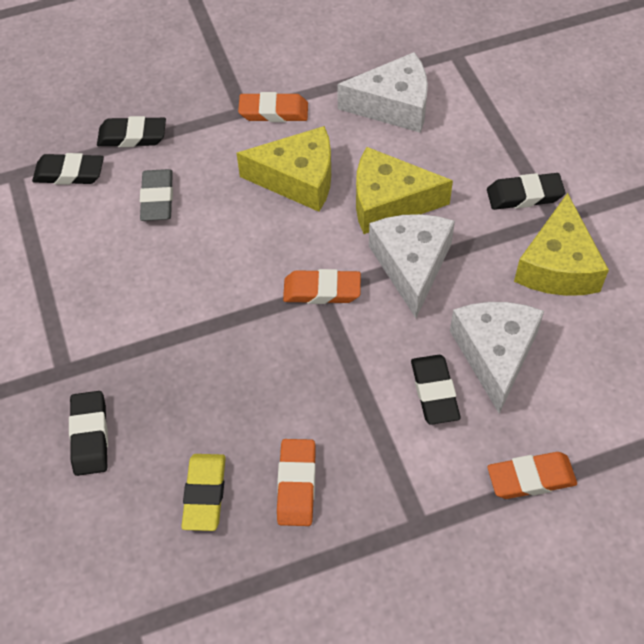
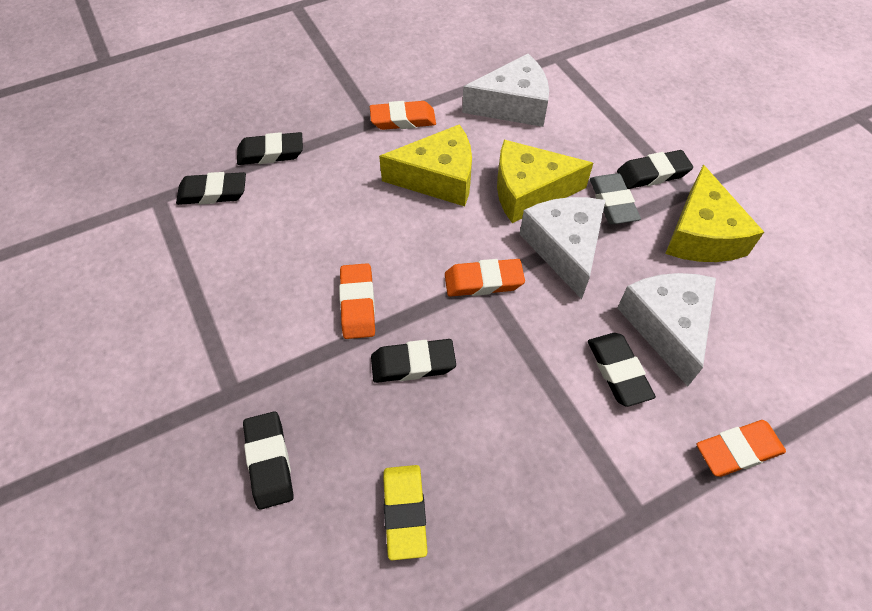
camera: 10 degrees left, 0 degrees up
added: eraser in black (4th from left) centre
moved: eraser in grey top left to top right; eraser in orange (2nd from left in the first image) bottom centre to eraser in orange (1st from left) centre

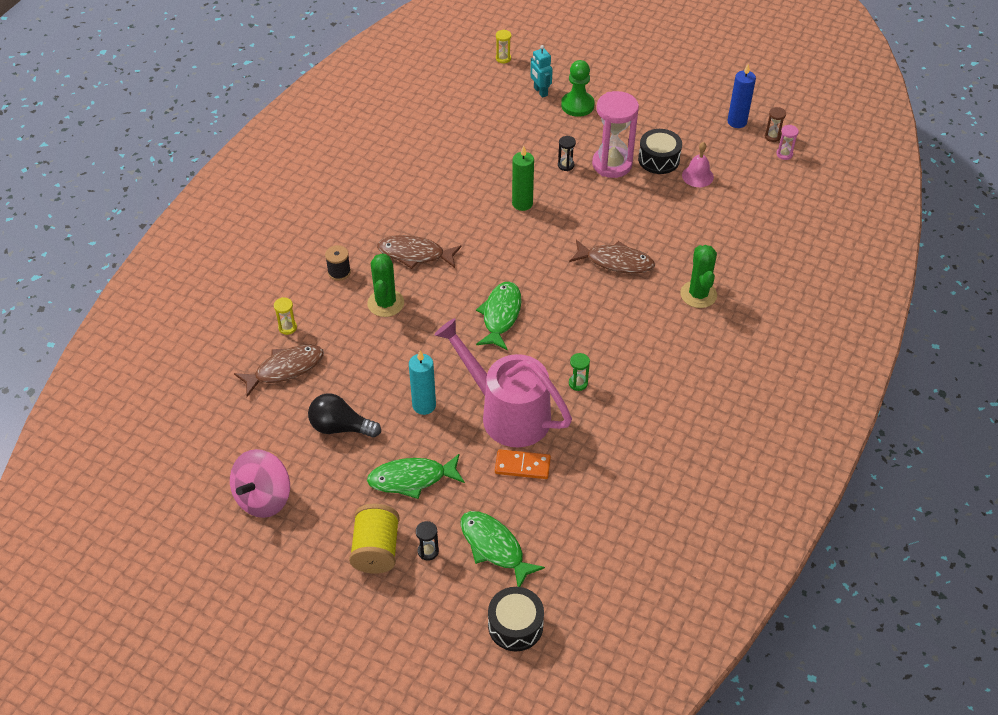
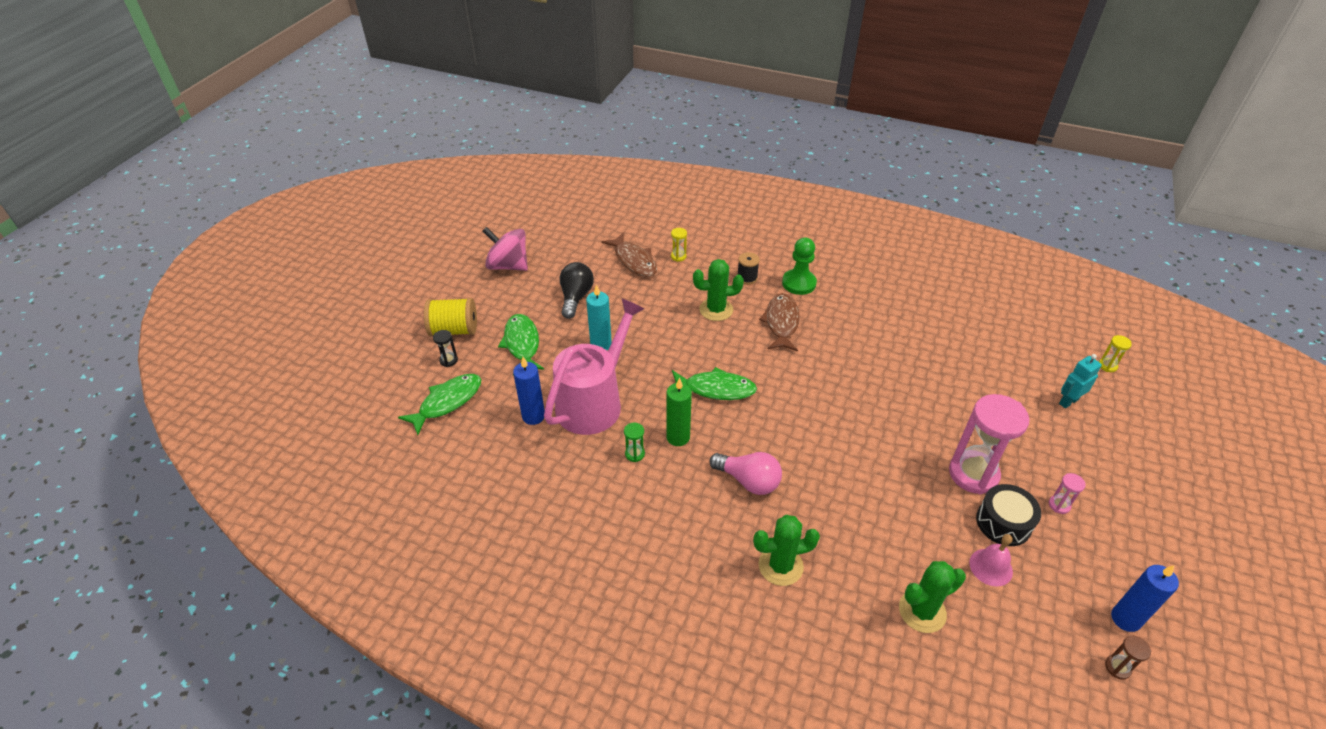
camera: 85 degrees right, 5 degrees down
removed: hourglass in black (2nd from left) top centre; fish in brown (3rd from left) centre; drum in black (1st from left) bottom centre
added: light bulb in pink centre; cactus in green (3rd from left) bottom right
moved: pawn in green top centre to centre; hourglass in pink (2nd from left) top right to bottom right; candle in green top centre to centre
replaced: domino in orange centre to candle in blue (1st from left) centre

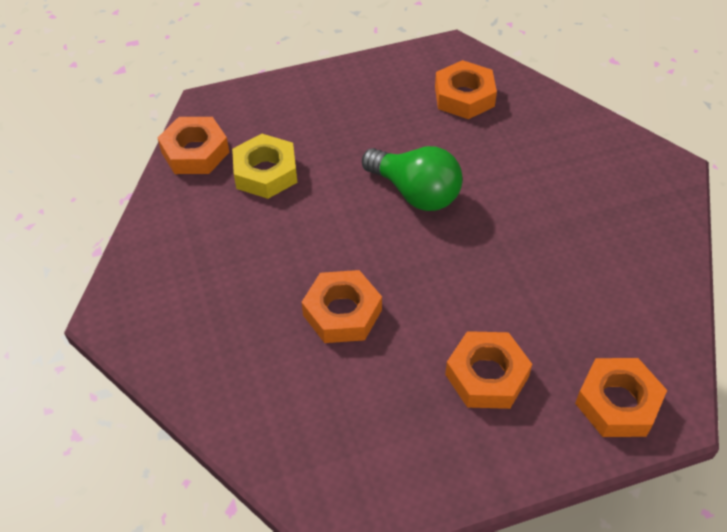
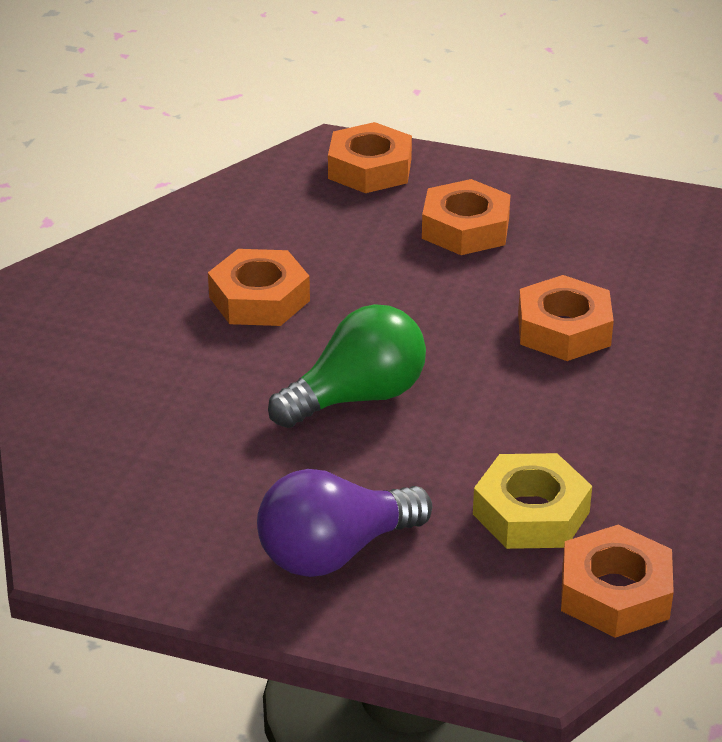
camera: 145 degrees left, 15 degrees down
added: light bulb in purple bottom centre
moved: nut in orange (3rd from left in the first image) top centre to nut in orange (1st from left) centre
turned: light bulb in green centre = centre 75 degrees clockwise

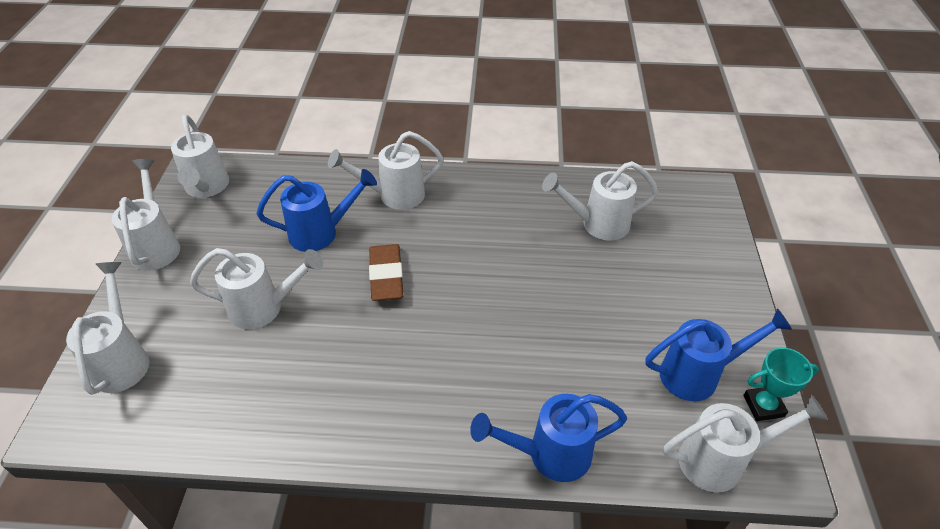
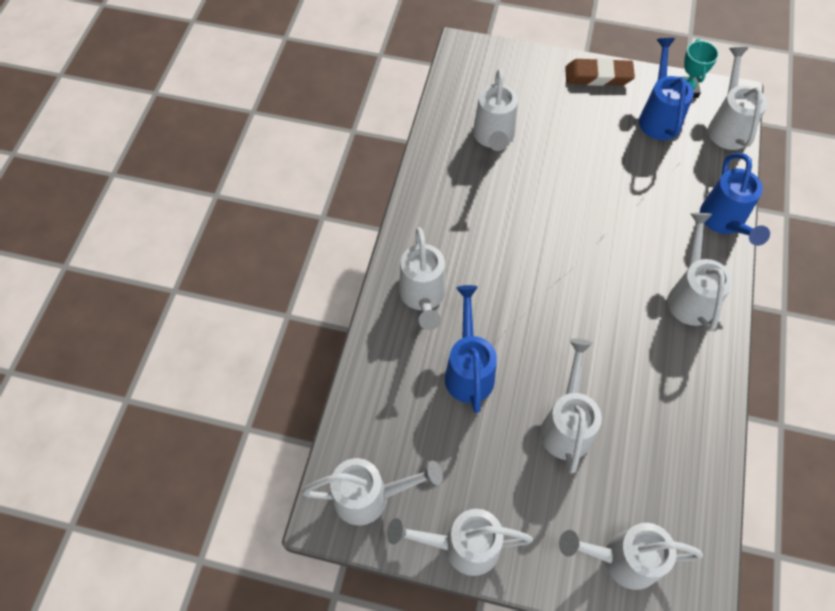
camera: 80 degrees left, 15 degrees up
added: watering can in white (7th from left) middle right
moved: eraser in brown centre to top right

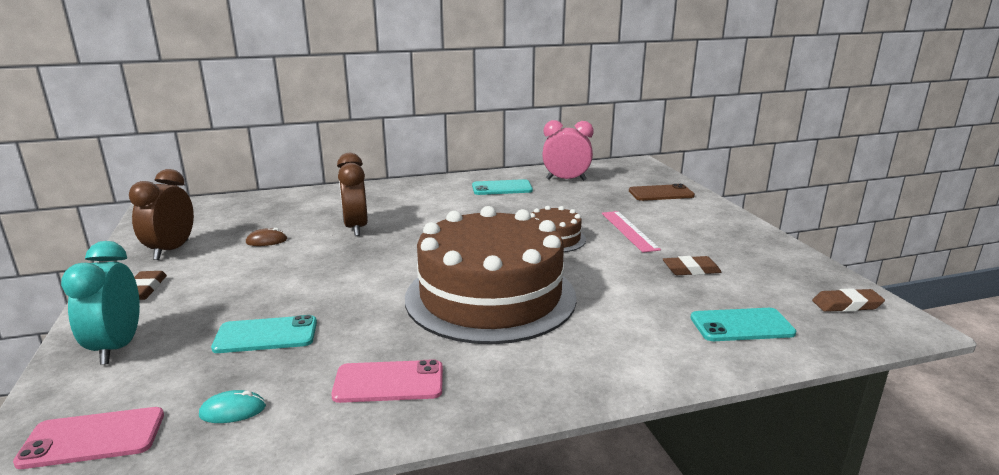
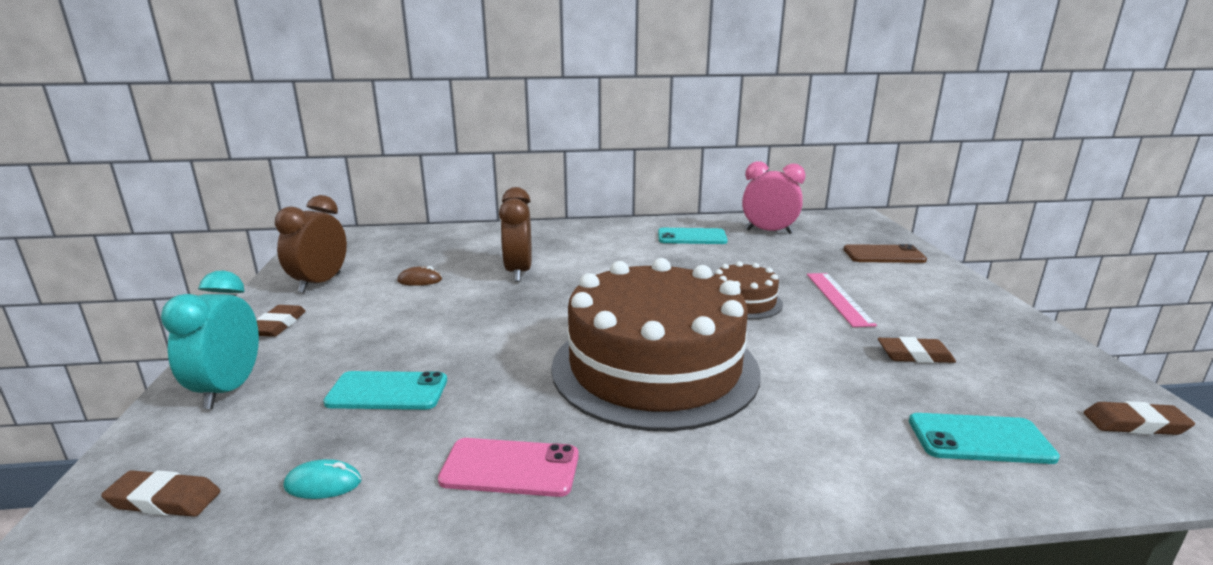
camera: 10 degrees right, 0 degrees up
replaced: phone in pink (1st from left) bottom left to eraser in brown (1st from left) bottom left

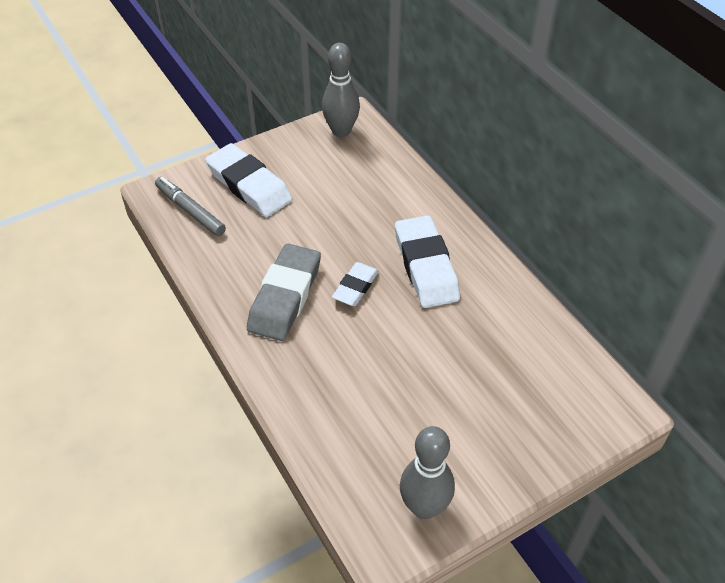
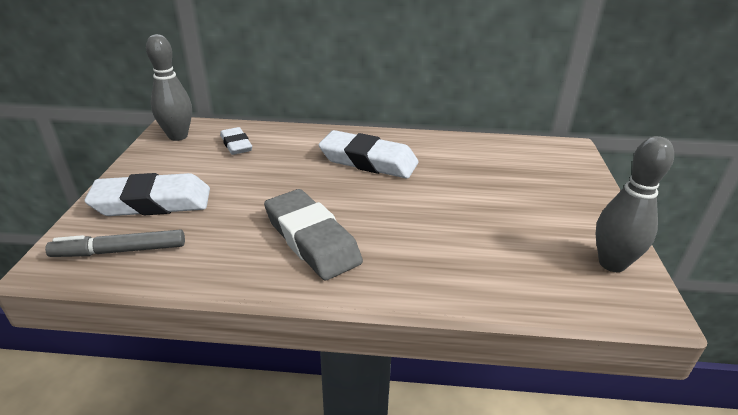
camera: 55 degrees left, 15 degrees down
moved: eraser in white (2nd from left) centre to middle left

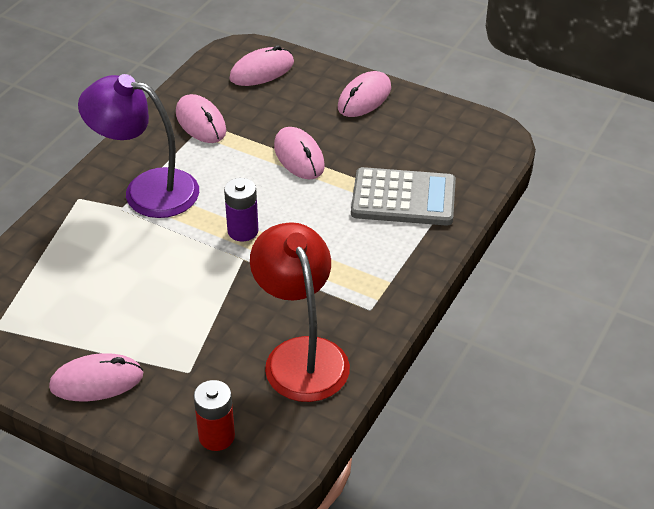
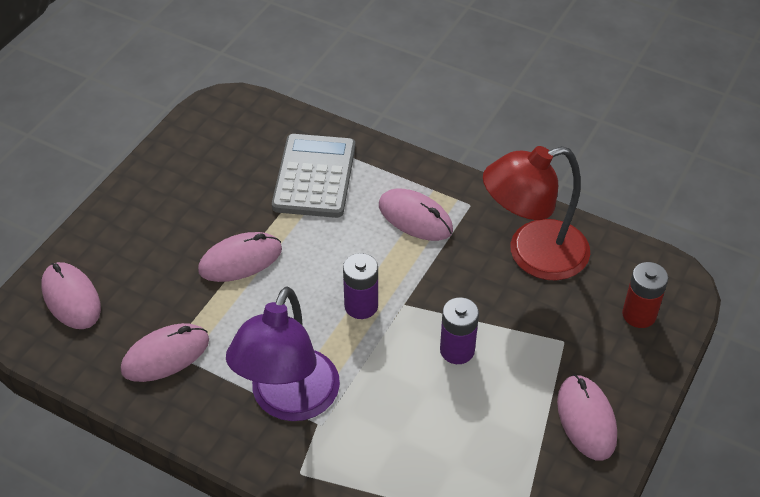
camera: 90 degrees left, 5 degrees up
added: battery in purple (2nd from left) centre
moved: mouse in pink (5th from left in the first image) top centre to mouse in pink (4th from left) centre

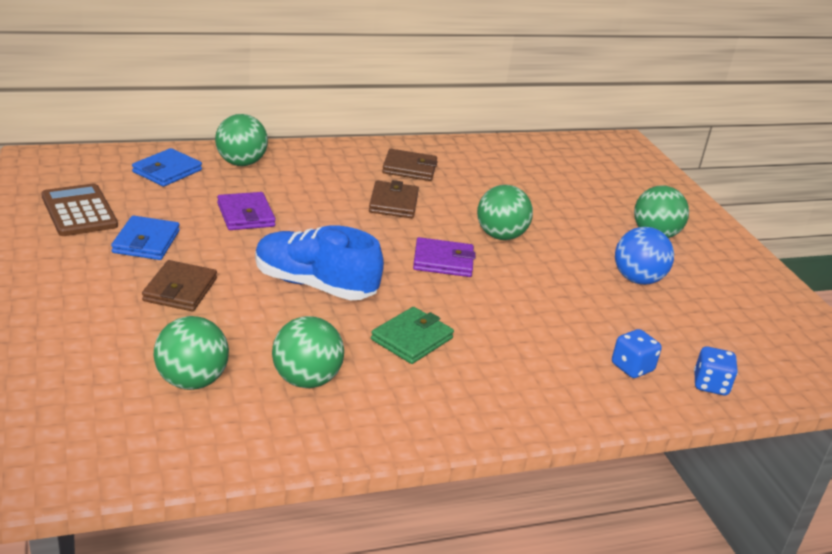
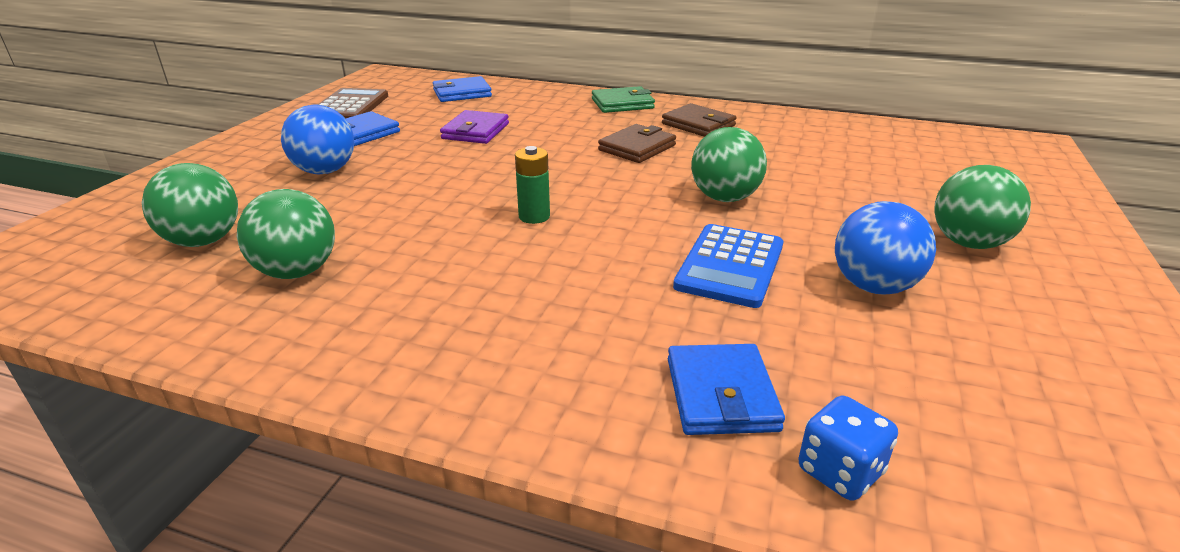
camera: 40 degrees right, 0 degrees up
removed: ball in green (2nd from left) top left; shoe in blue centre; wallet in purple (2nd from left) centre
added: battery in green centre; calculator in blue centre
moved: wallet in green centre to top centre
replaced: wallet in brown (1st from left) middle left to ball in blue (1st from left) top left; dice in blue (1st from left) middle right to wallet in blue (3rd from left) bottom centre

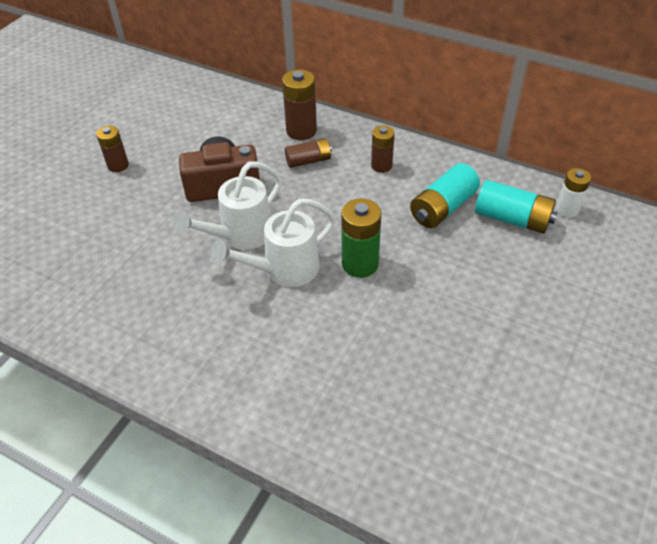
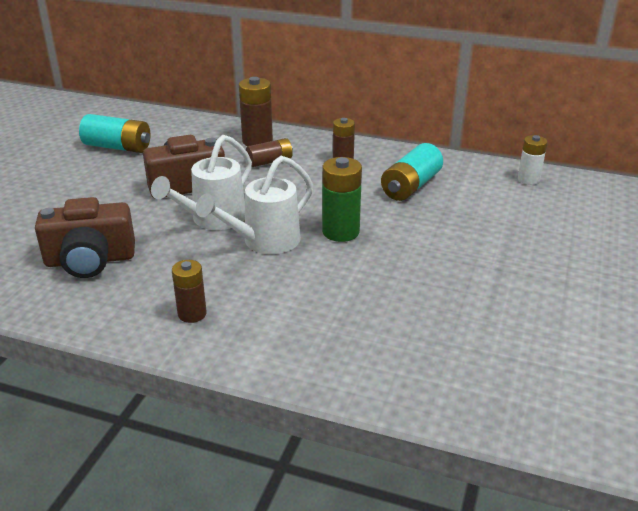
camera: 10 degrees left, 15 degrees down
added: camera in brown (1st from left) middle left
moved: battery in brown (1st from left) top left to middle left; battery in turquoise (2nd from left in the first image) middle right to battery in turquoise (1st from left) top left

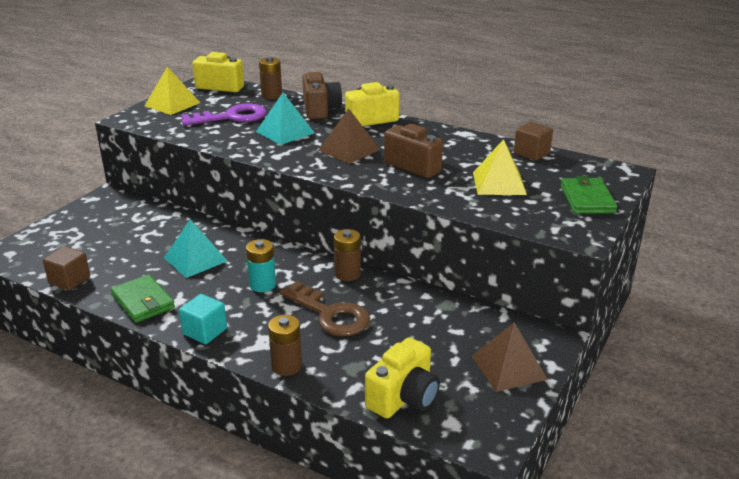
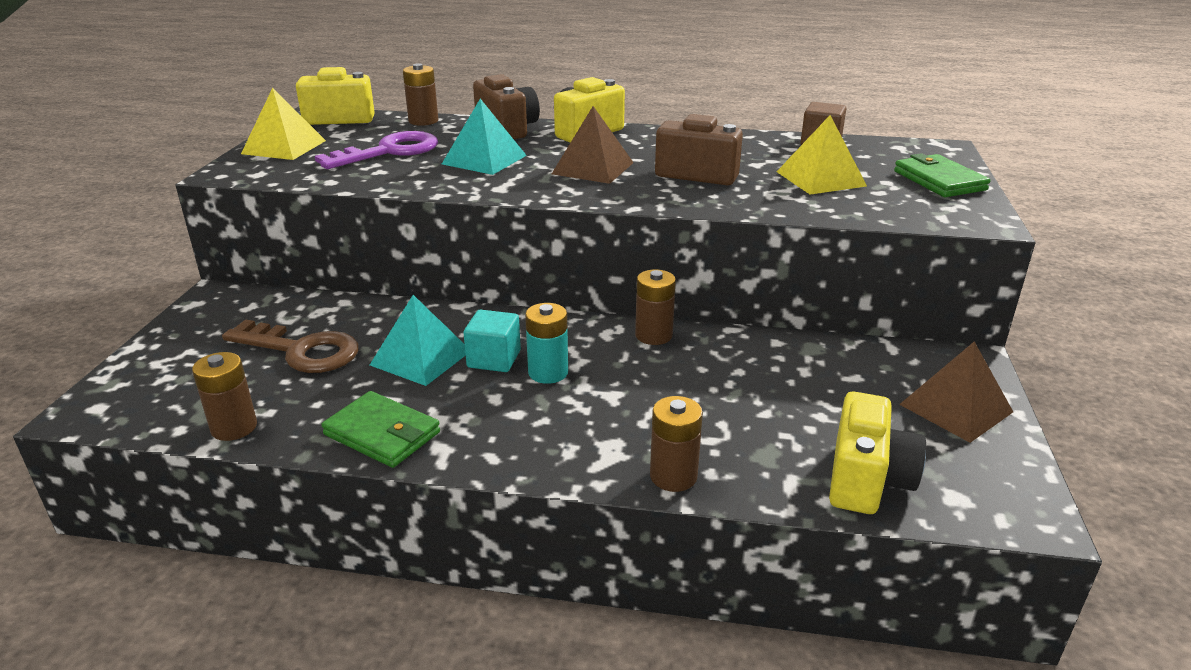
camera: 20 degrees left, 0 degrees up
moved: key in brown centre to middle left; cube in turquoise middle left to centre
replaced: cube in brown (1st from left) middle left to battery in brown (1st from left) middle left

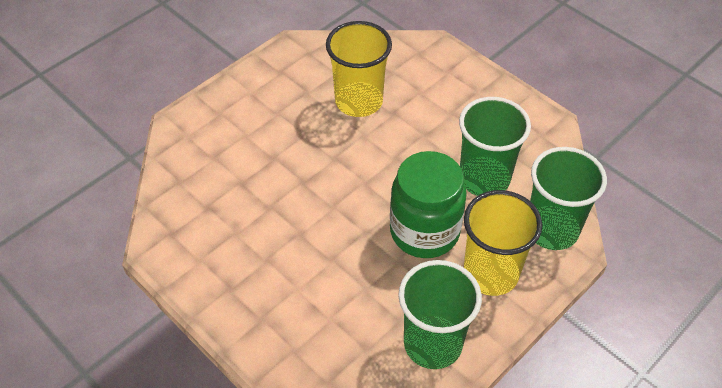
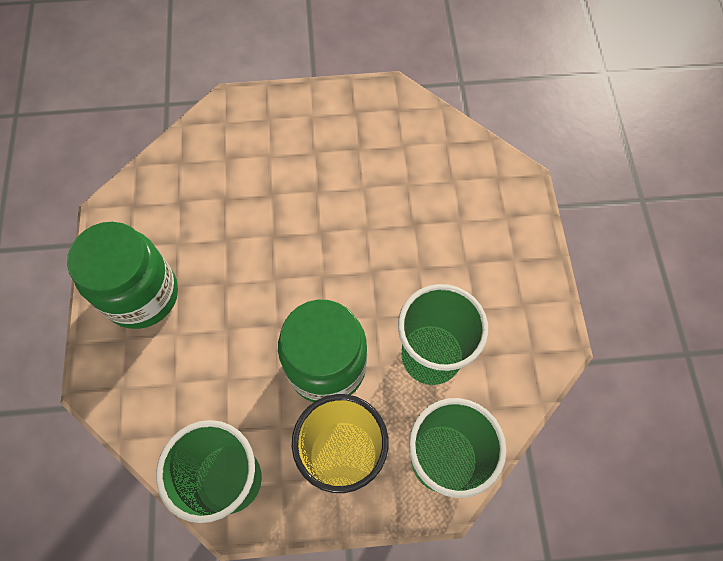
camera: 40 degrees right, 15 degrees up
removed: cup in yellow (1st from left) top centre
added: jar in green (1st from left) middle left

